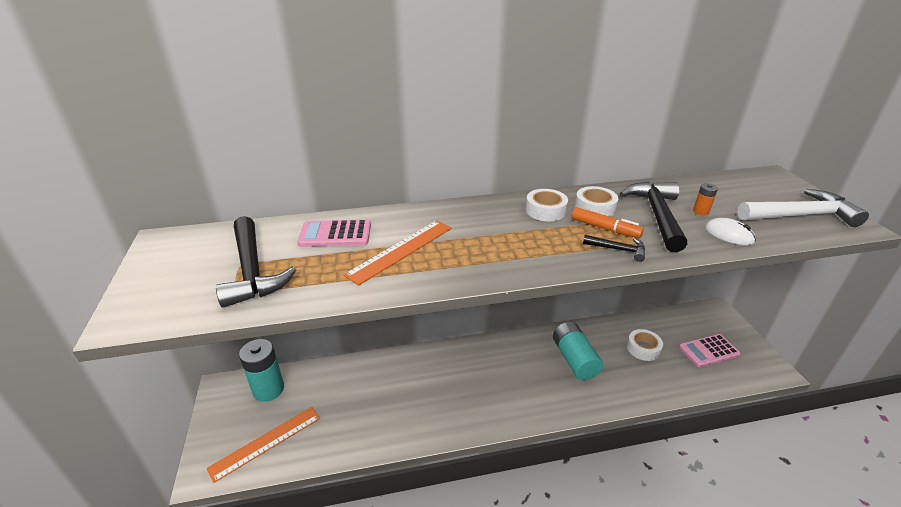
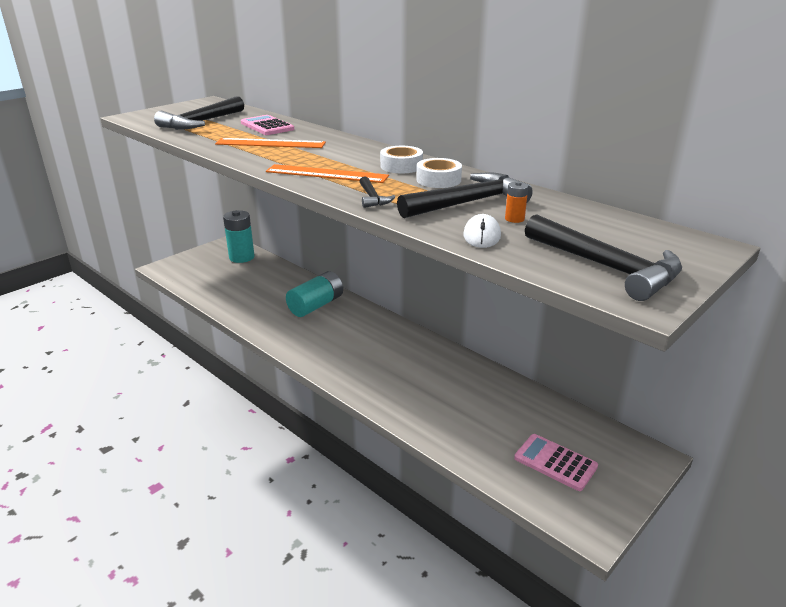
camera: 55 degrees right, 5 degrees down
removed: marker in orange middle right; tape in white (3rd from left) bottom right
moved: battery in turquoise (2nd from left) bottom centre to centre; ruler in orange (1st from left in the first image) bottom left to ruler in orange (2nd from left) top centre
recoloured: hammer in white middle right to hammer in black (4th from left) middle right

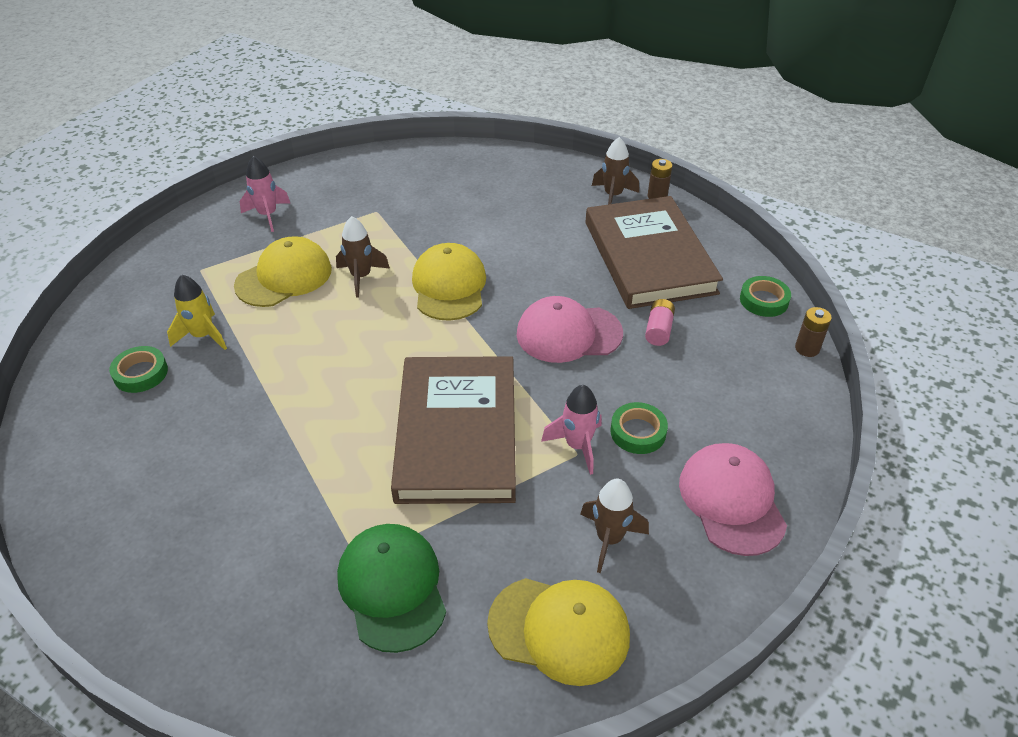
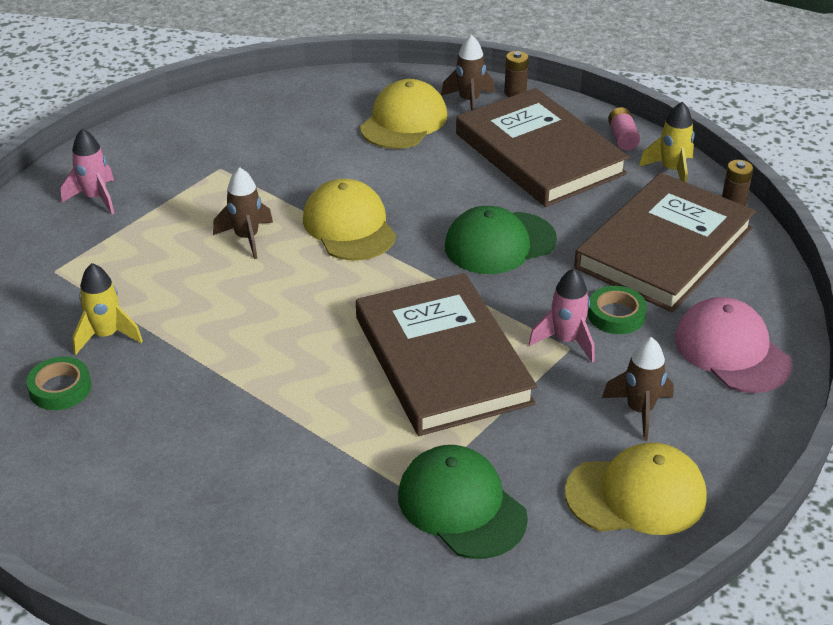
camera: 20 degrees left, 5 degrees down
added: book in brown (3rd from left) middle right
moved: cap in yellow (1st from left in the first image) middle left to cap in yellow (2nd from left) top centre; battery in pink centre to top right
replaced: tape in green (3rd from left) middle right to rocket in yellow (2nd from left) top right
recoloured: cap in pink (1st from left) centre to cap in green (2nd from left) centre

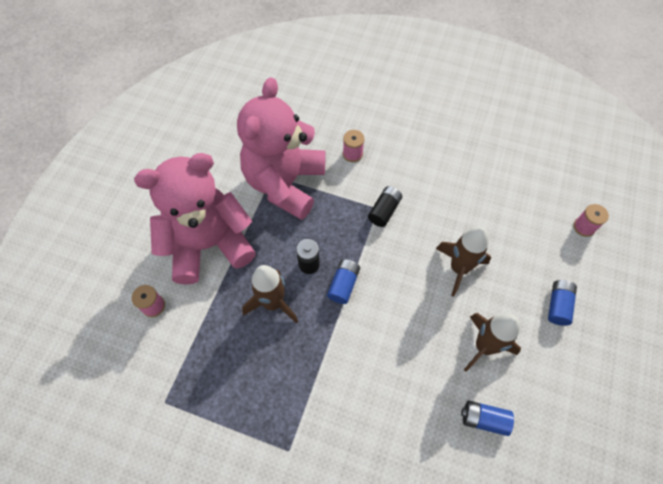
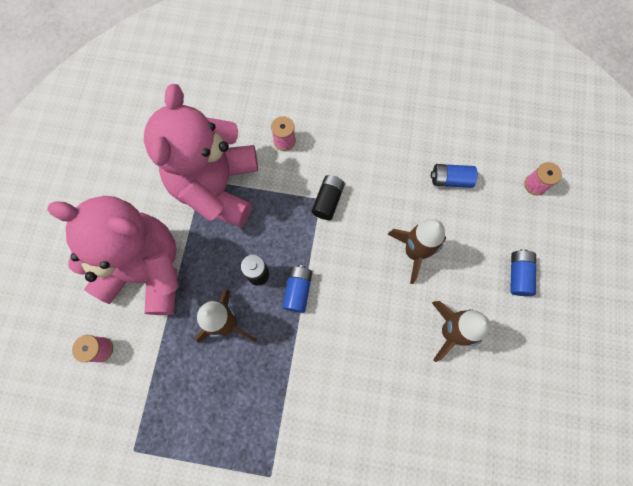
camera: 10 degrees left, 10 degrees up
moved: battery in blue (2nd from left) bottom right to middle right
turned: teddy bear in pink (1st from left) middle left = middle left 45 degrees clockwise

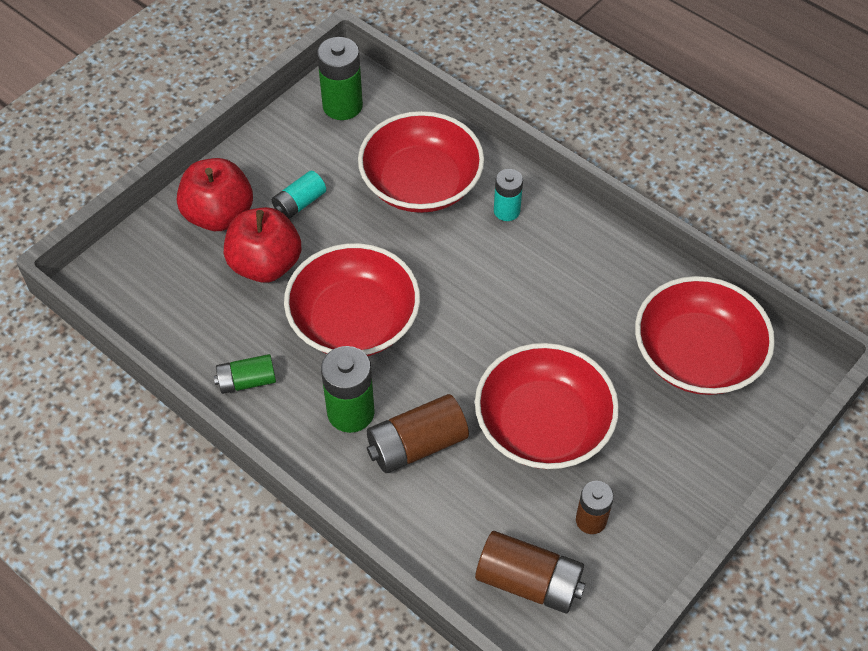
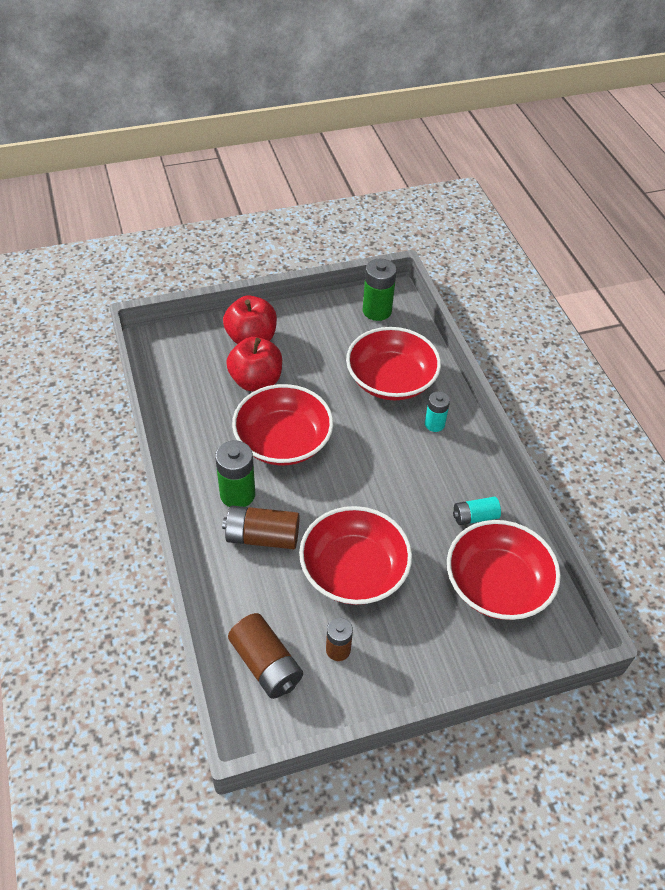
camera: 30 degrees right, 5 degrees down
removed: battery in green (1st from left) middle left
moved: battery in turquoise (1st from left in the first image) top centre to battery in turquoise (2nd from left) middle right

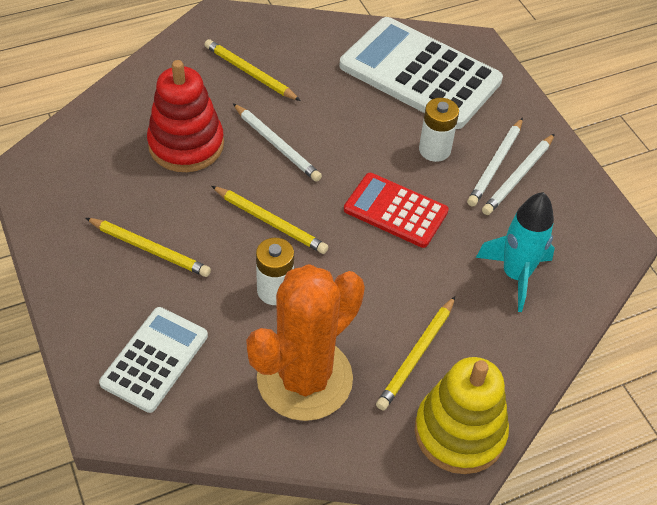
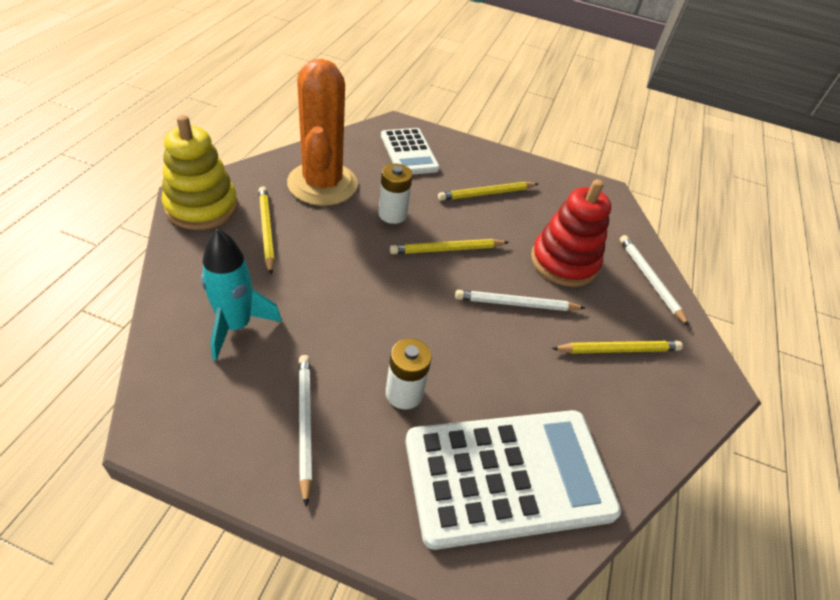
camera: 130 degrees right, 5 degrees down
removed: calculator in red centre
moved: pencil in white (2nd from left in the first image) top right to pencil in white (3rd from left) middle right

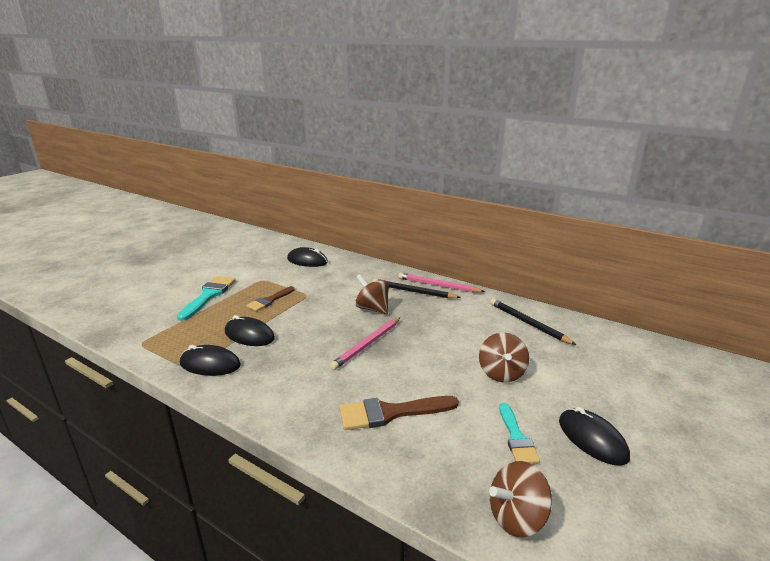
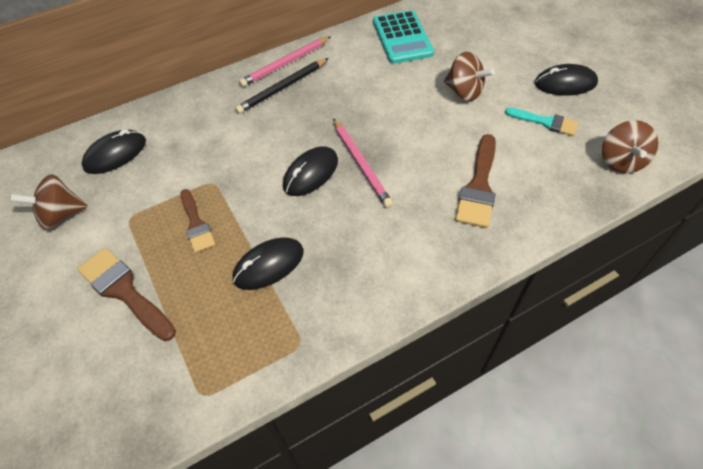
camera: 60 degrees left, 30 degrees up
moved: spinning top in brown (1st from left) centre to middle left; mouse in black (1st from left in the first image) middle left to mouse in black (3rd from left) centre
replaced: pencil in black (2nd from left) middle right to calculator in turquoise top centre
recoloured: brush in turquoise (1st from left) middle left to brush in brown (1st from left) middle left

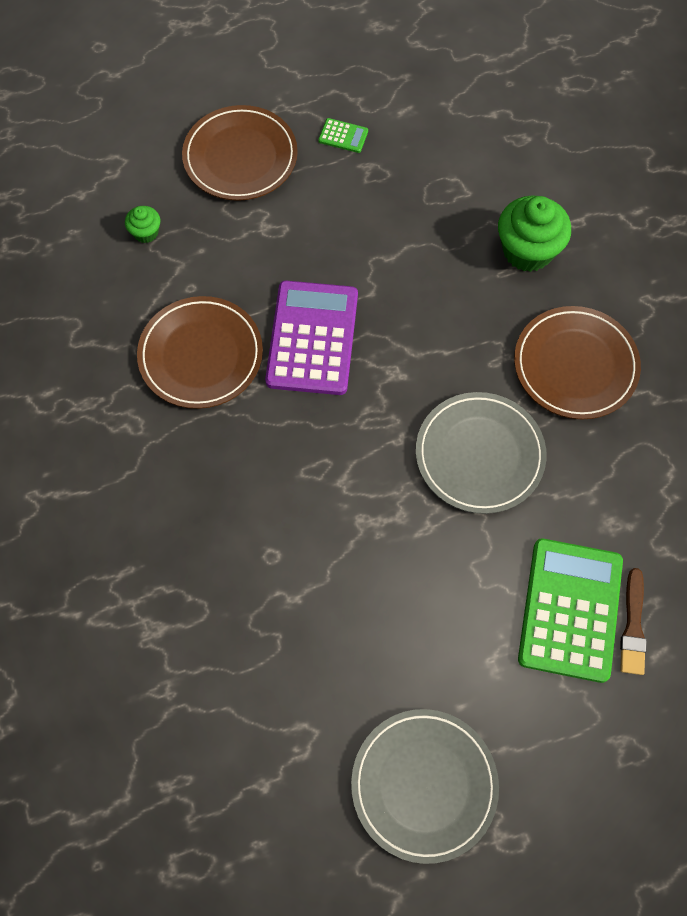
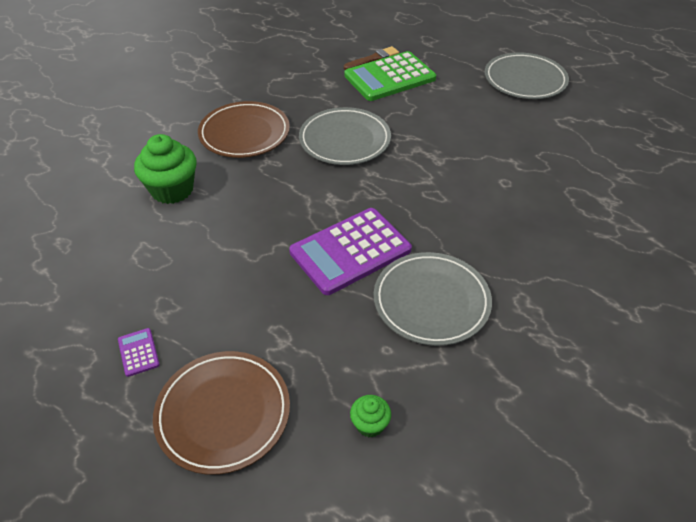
camera: 130 degrees left, 20 degrees down
recoloured: calculator in green (1st from left) top centre to calculator in purple (1st from left) bottom left; plate in brown (1st from left) middle left to plate in grey (2nd from left) centre

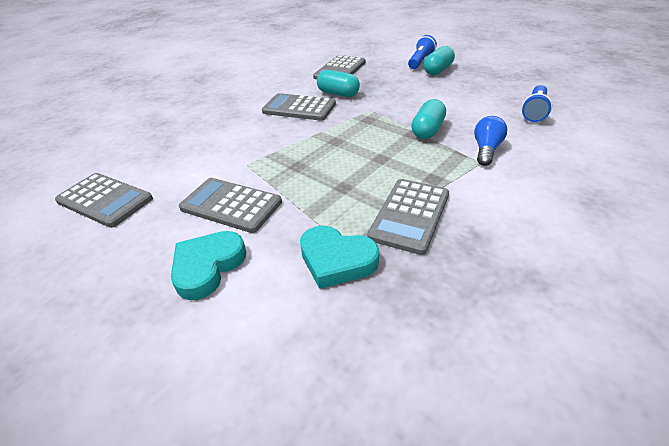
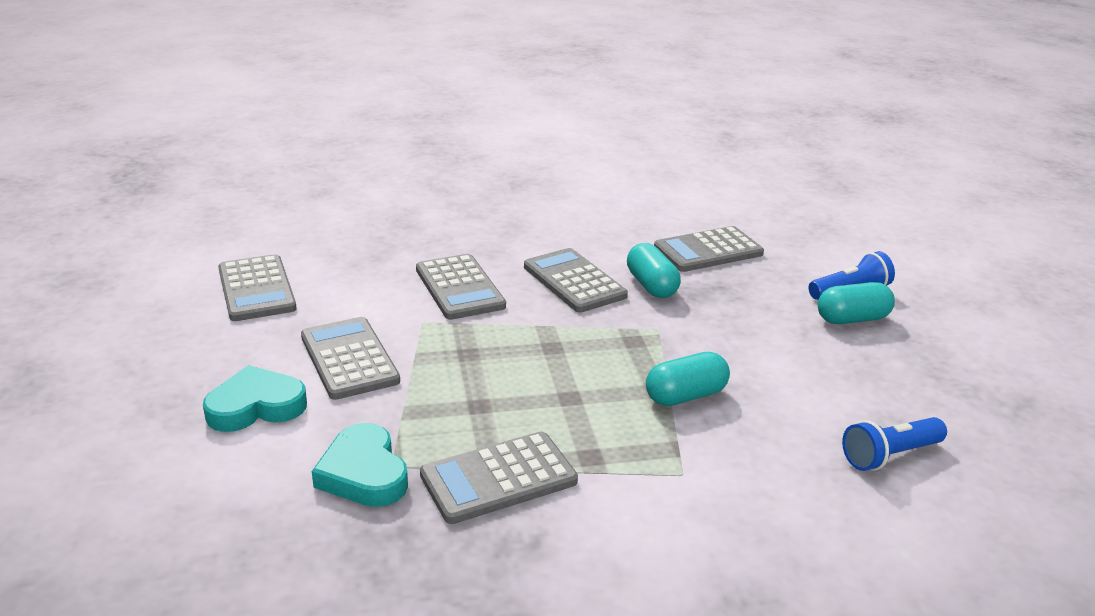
camera: 35 degrees right, 10 degrees down
removed: light bulb in blue top right
added: calculator in grey (3rd from left) centre

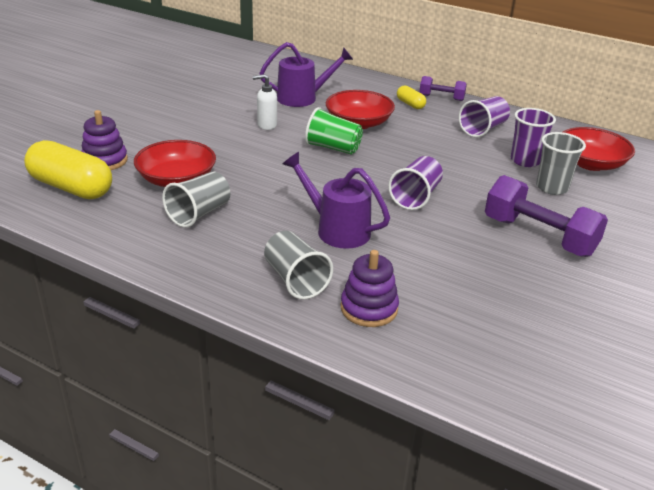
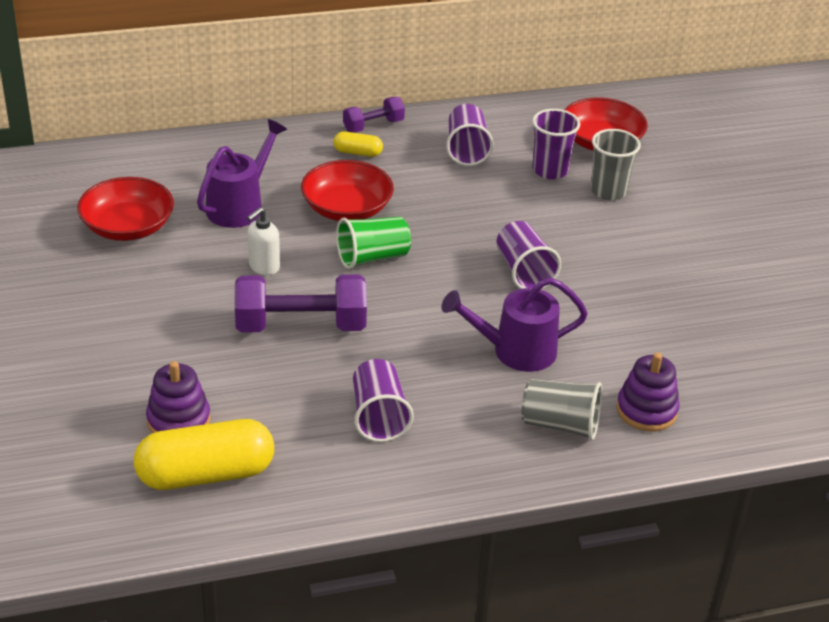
camera: 45 degrees left, 5 degrees up
moved: bowl in red (1st from left) top left to middle left; dumbbell in purple (2nd from left in the first image) middle right to dumbbell in purple (1st from left) centre
recoloured: cup in grey (1st from left) middle left to cup in purple (1st from left) centre

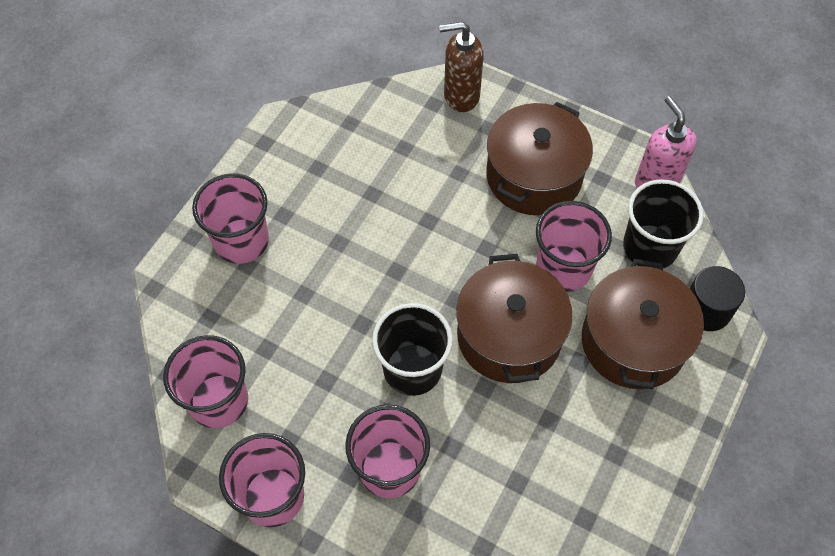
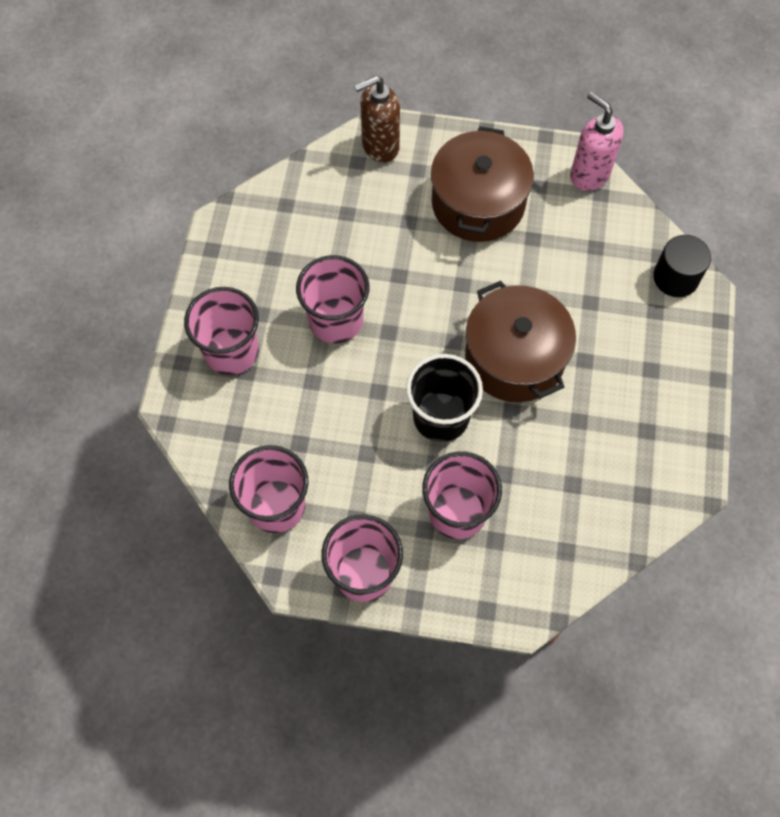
camera: 20 degrees left, 5 degrees up
removed: cup in black (2nd from left) middle right; pot in brown (3rd from left) middle right
moved: cup in pink (5th from left in the first image) middle right to cup in pink (3rd from left) centre

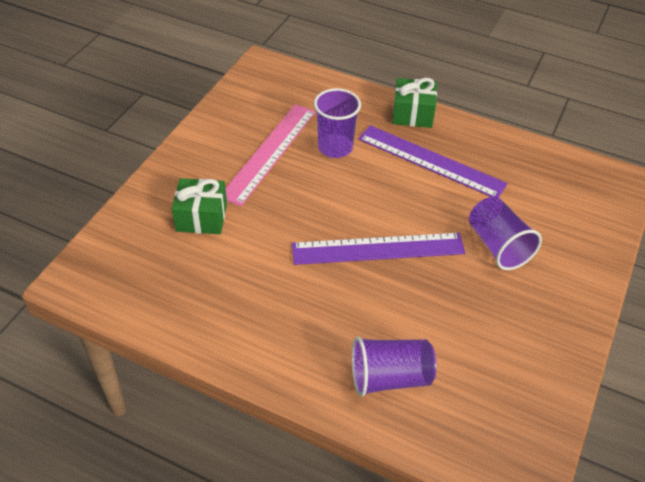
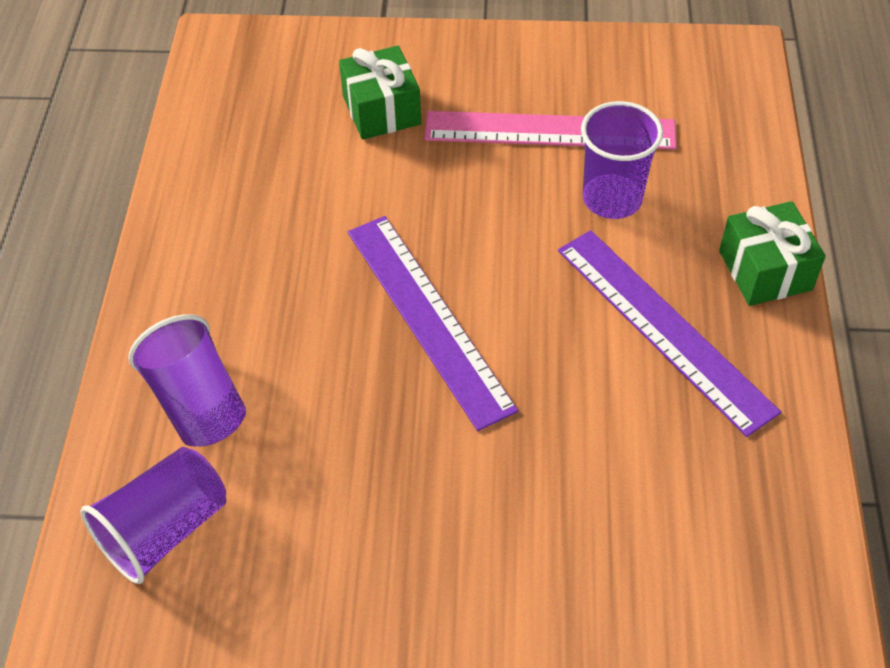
camera: 70 degrees right, 5 degrees up
moved: cup in purple (3rd from left in the first image) middle right to cup in purple (1st from left) bottom left
turned: ruler in purple (2nd from left) middle right = middle right 45 degrees counterclockwise

